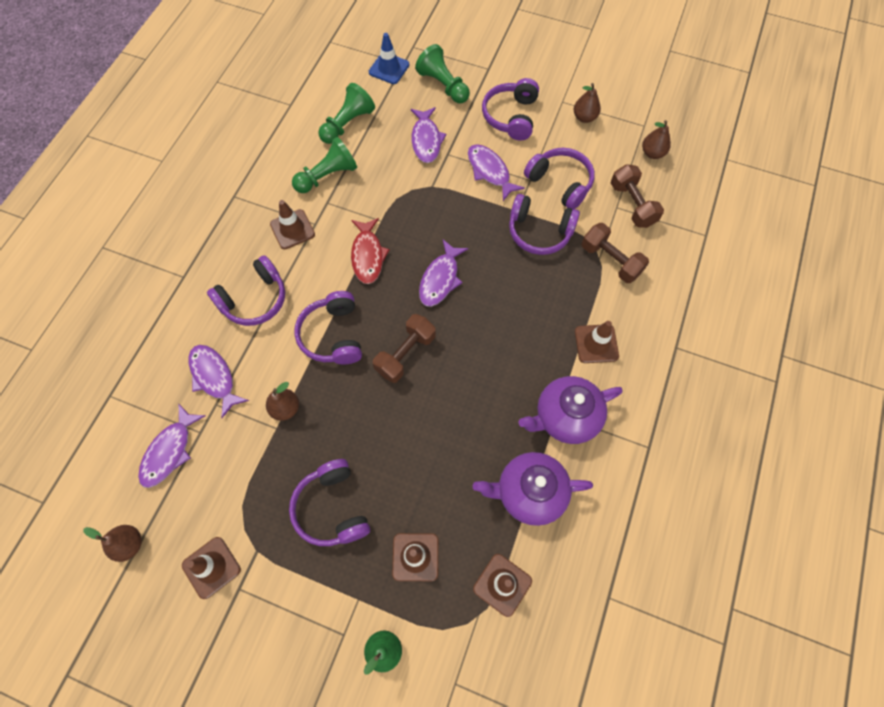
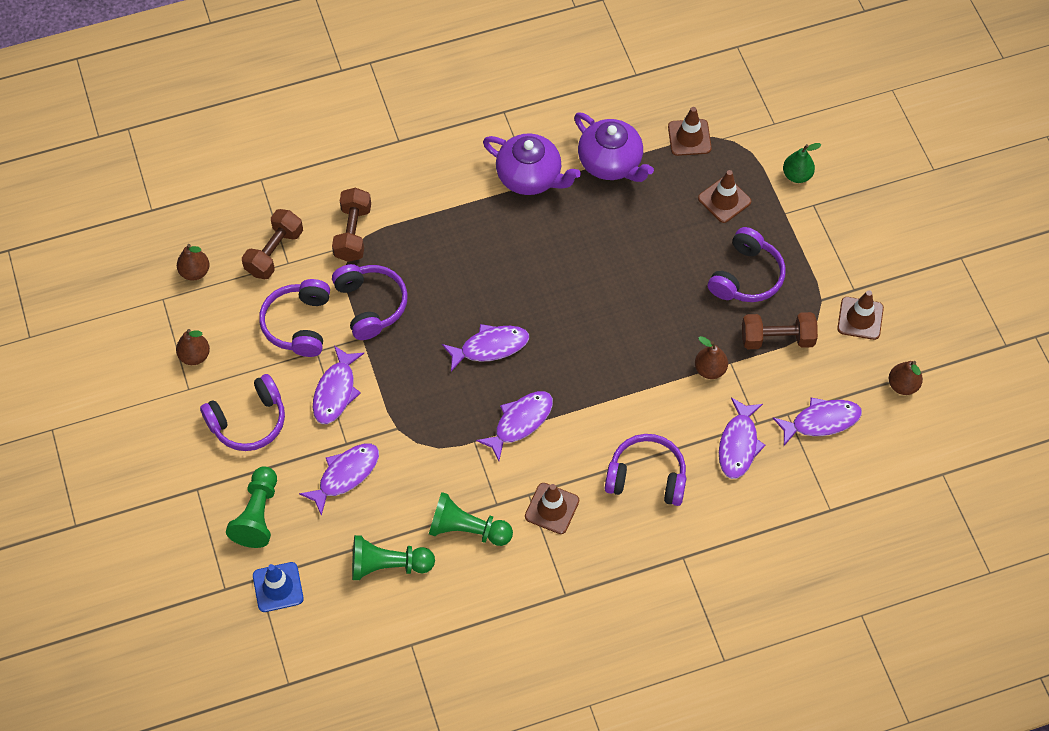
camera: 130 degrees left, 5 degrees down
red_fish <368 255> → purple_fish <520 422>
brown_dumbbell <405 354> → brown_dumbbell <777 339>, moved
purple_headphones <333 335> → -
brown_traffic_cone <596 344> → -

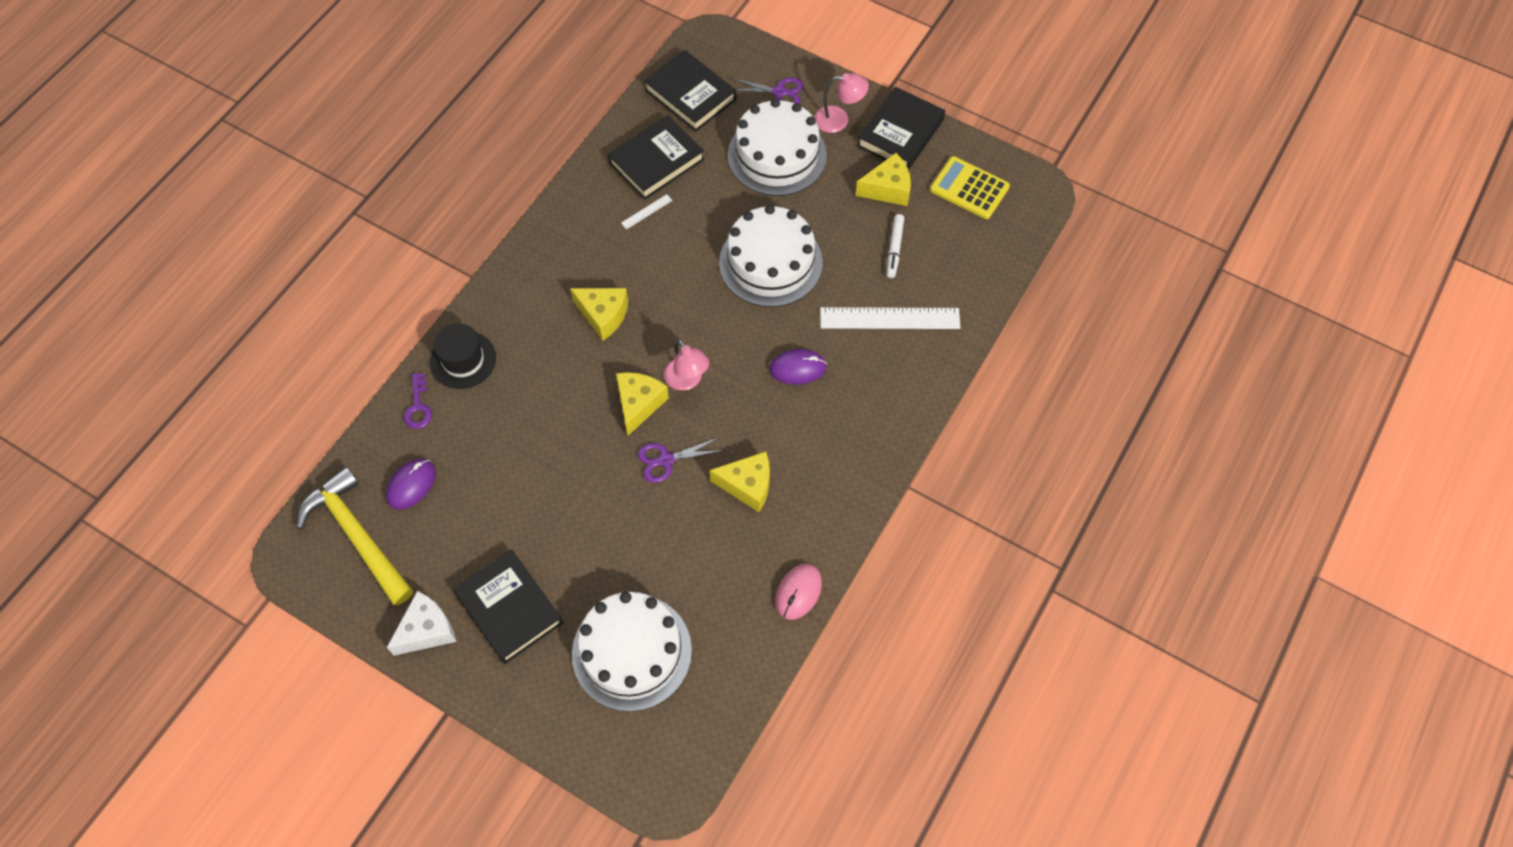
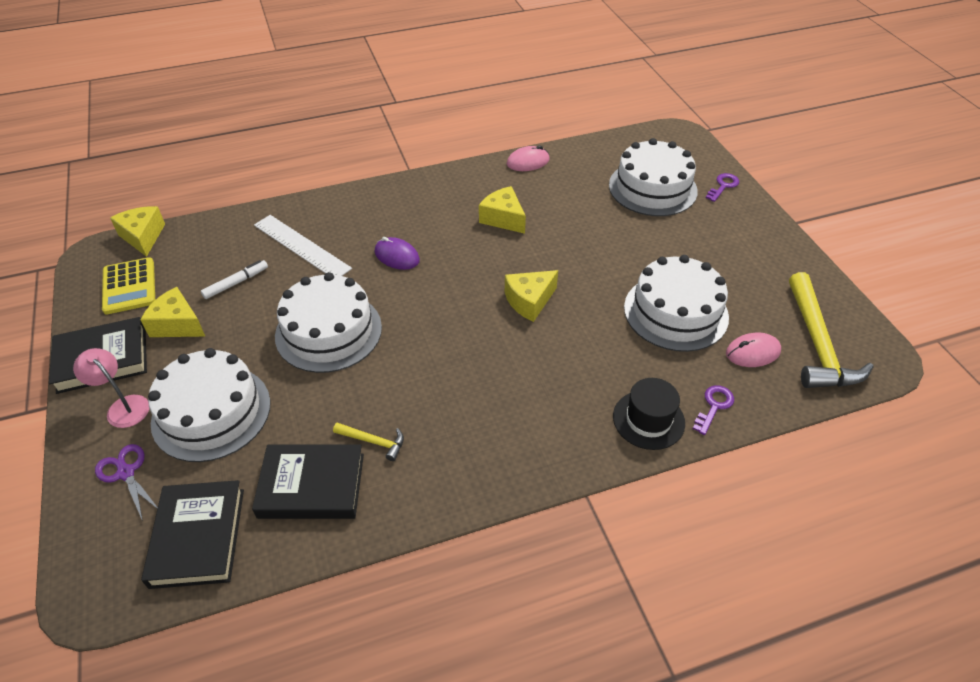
camera: 140 degrees left, 15 degrees down
yellow_cheese <603 315> → yellow_cheese <143 237>, moved
white_ruler <646 211> → yellow_hammer <373 441>
- → white_cake <675 312>
- → purple_key <723 186>
purple_mouse <411 485> → pink_mouse <752 352>
white_cheese <427 630> → -
black_book <509 609> → -
purple_scissors <666 460> → -
pink_lamp <687 380> → -

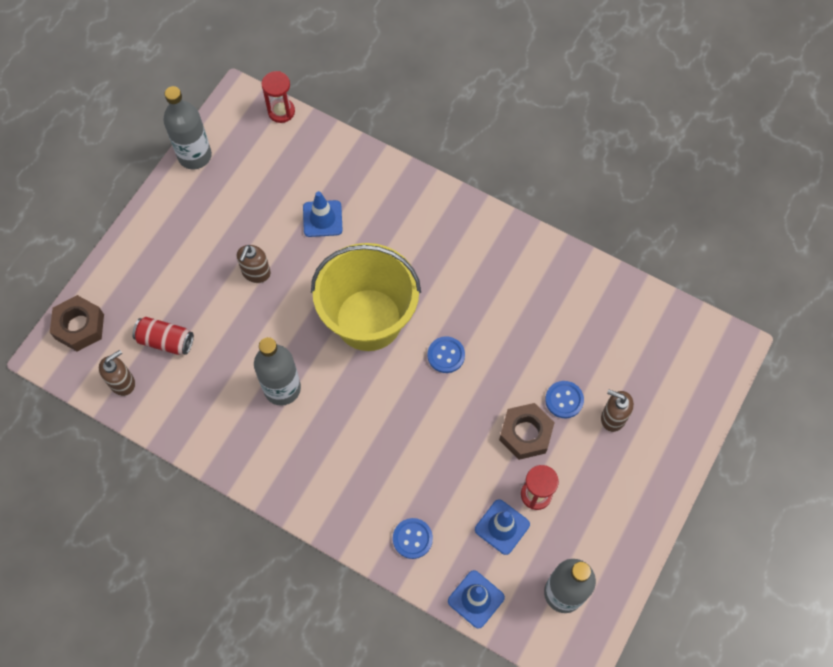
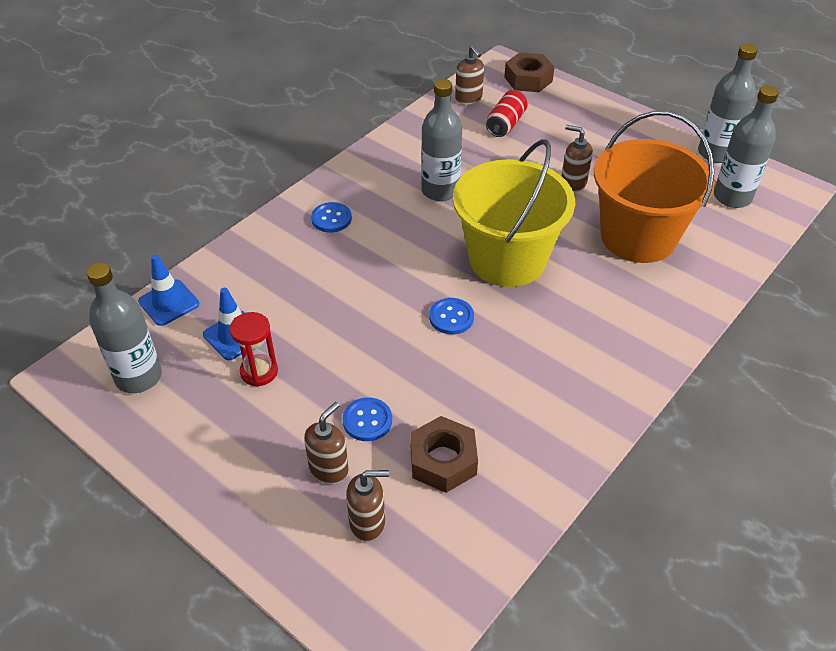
camera: 100 degrees right, 20 degrees down
blue_button <412 538> → blue_button <331 219>, moved
- → brown_soap_dispenser <368 523>
brown_nut <525 434> → brown_nut <443 460>, moved
blue_traffic_cone <322 219> → orange_bucket <638 237>
- → grey_bottle <732 197>
red_hourglass <281 111> → -

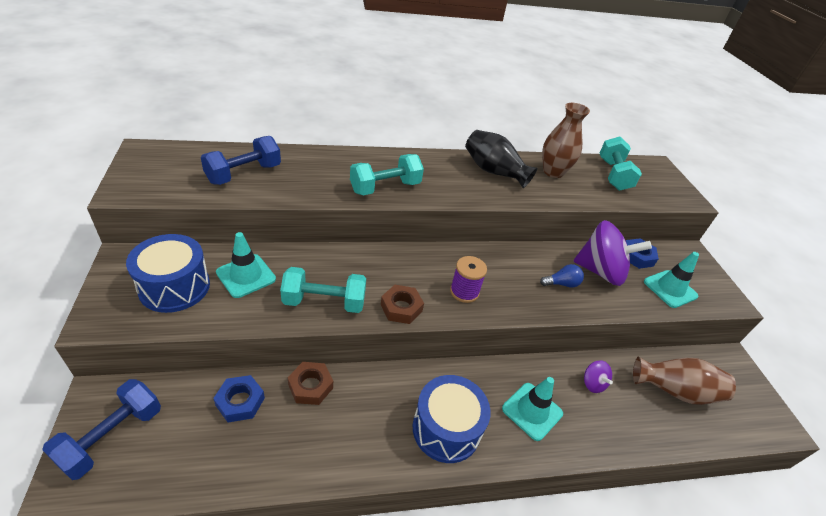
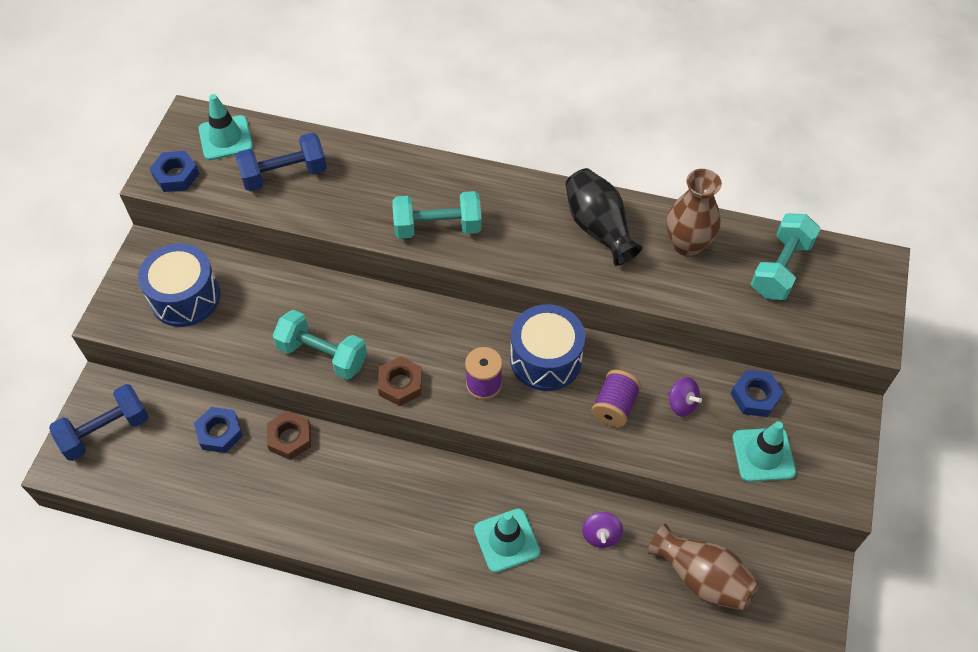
camera: 30 degrees right, 15 degrees up
- → blue_nut <176 175>
turquoise_traffic_cone <246 276> → turquoise_traffic_cone <226 138>, moved
blue_drum <446 429> → blue_drum <545 359>, moved
blue_light_bulb <561 284> → purple_spool <614 406>
purple_spinning_top <600 271> → purple_spinning_top <682 404>, x0.45

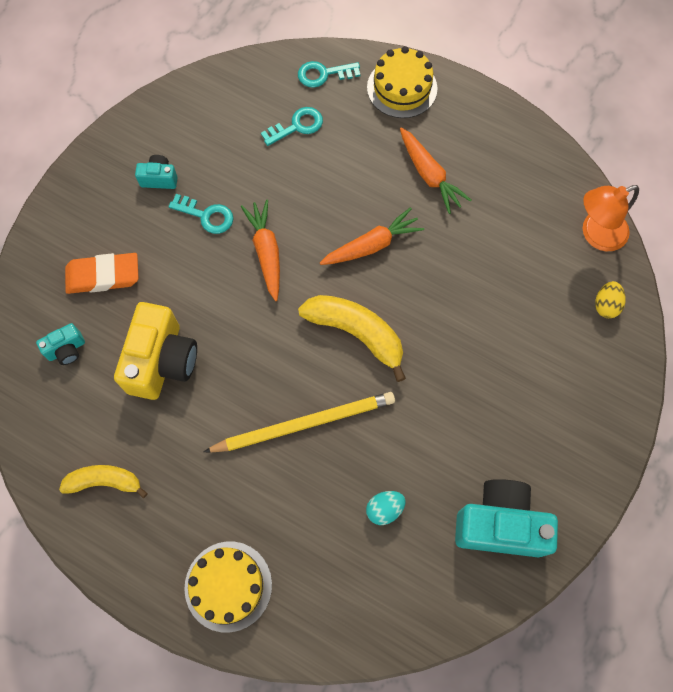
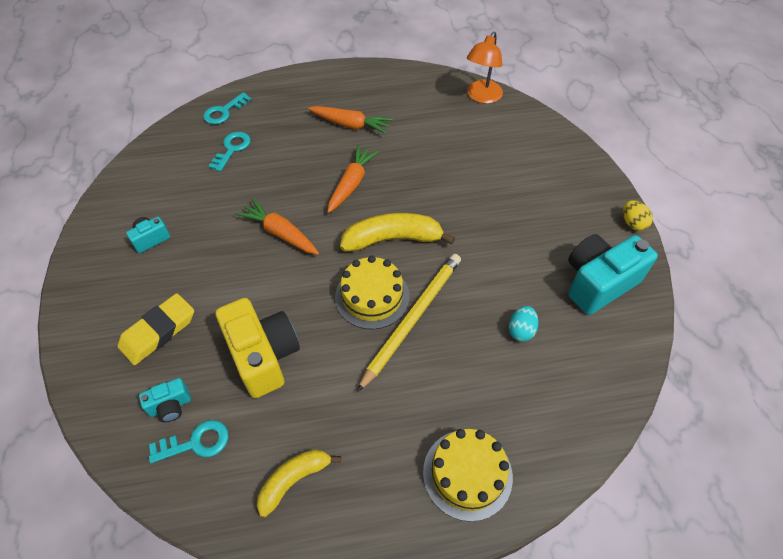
camera: 40 degrees left, 15 degrees down
orange_eraser <103 276> → yellow_eraser <158 331>
turquoise_camera <66 349> → turquoise_camera <170 406>, 45 degrees clockwise
turquoise_key <206 216> → turquoise_key <196 443>, moved
yellow_cake <402 88> → yellow_cake <372 296>, moved
yellow_egg <605 305> → yellow_egg <632 223>, moved

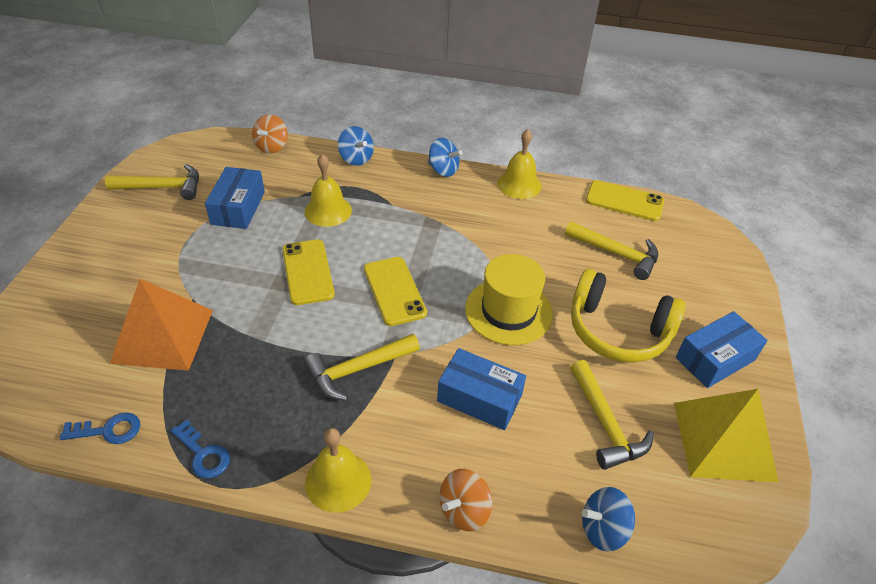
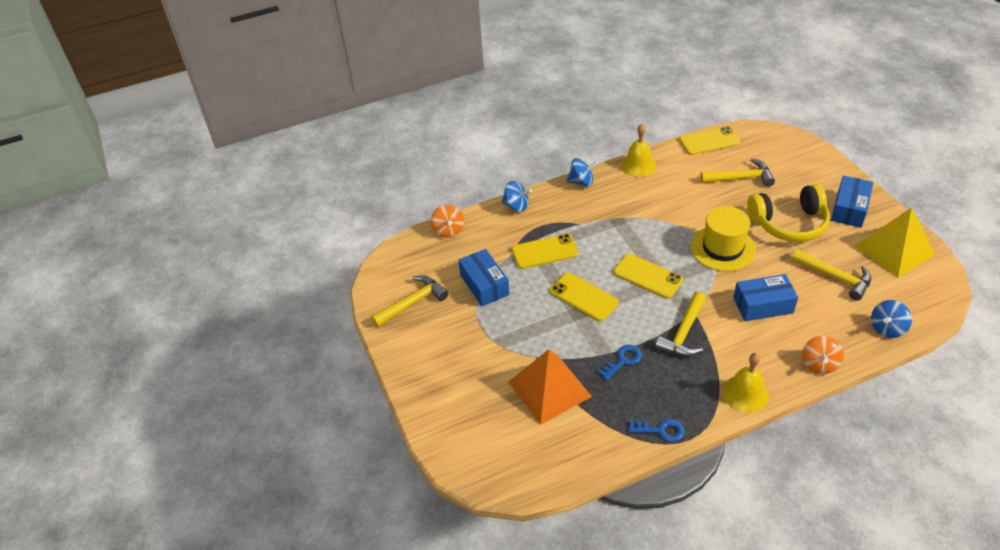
camera: 30 degrees left, 0 degrees up
yellow_bell <328 211> → yellow_phone <544 251>
blue_key <108 430> → blue_key <623 360>, moved

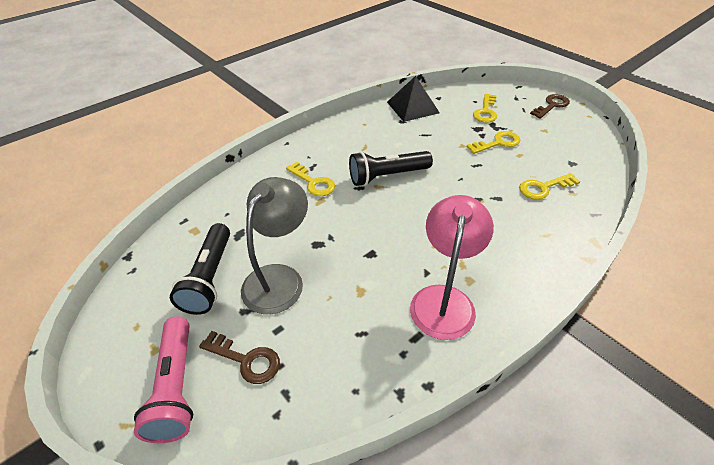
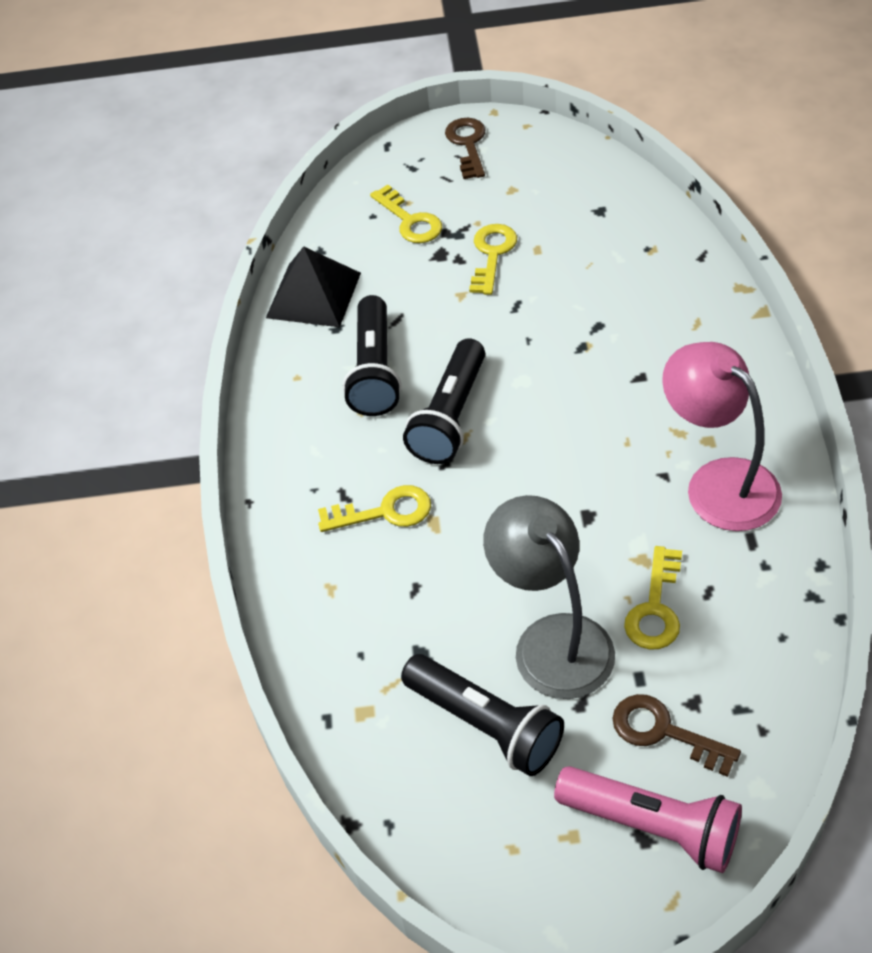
camera: 50 degrees left, 5 degrees up
- → black_flashlight <375 370>
brown_key <246 360> → brown_key <664 732>, 120 degrees counterclockwise
yellow_key <543 188> → yellow_key <655 608>, moved

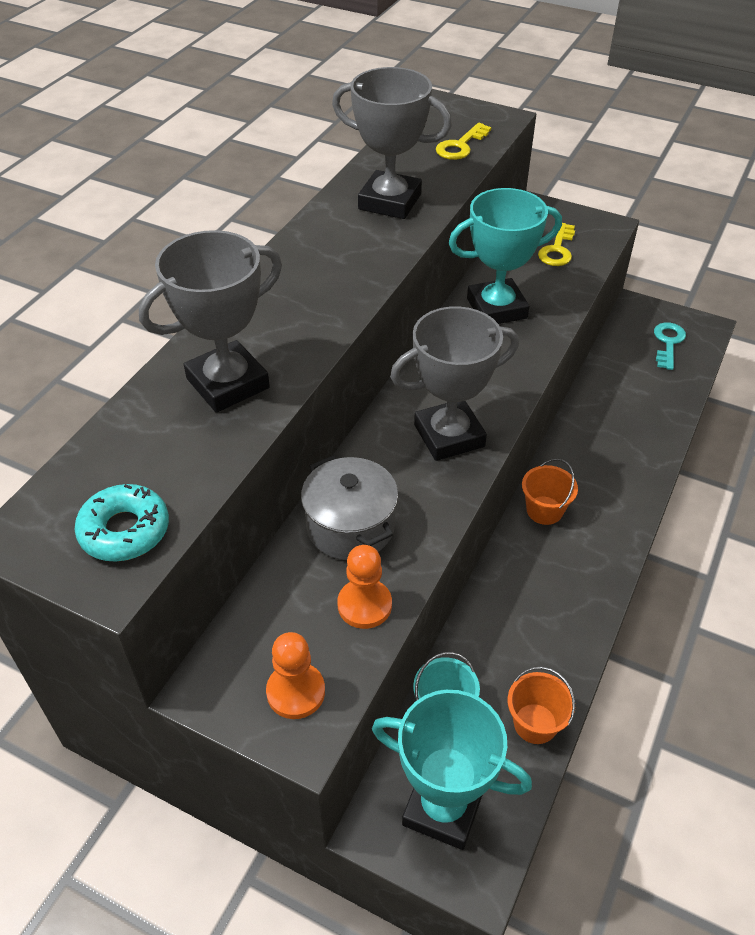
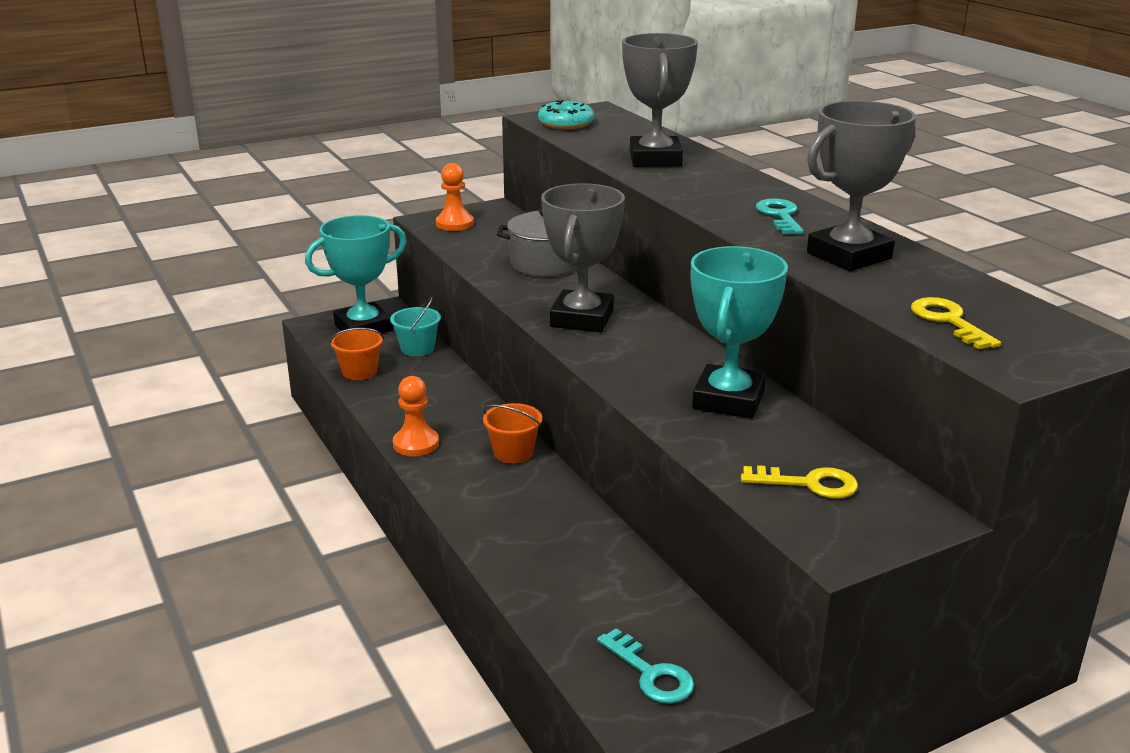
camera: 125 degrees right, 20 degrees down
orange_pawn <364 605> → orange_pawn <416 444>, moved
yellow_key <557 249> → yellow_key <808 484>, 135 degrees clockwise
- → turquoise_key <780 216>

